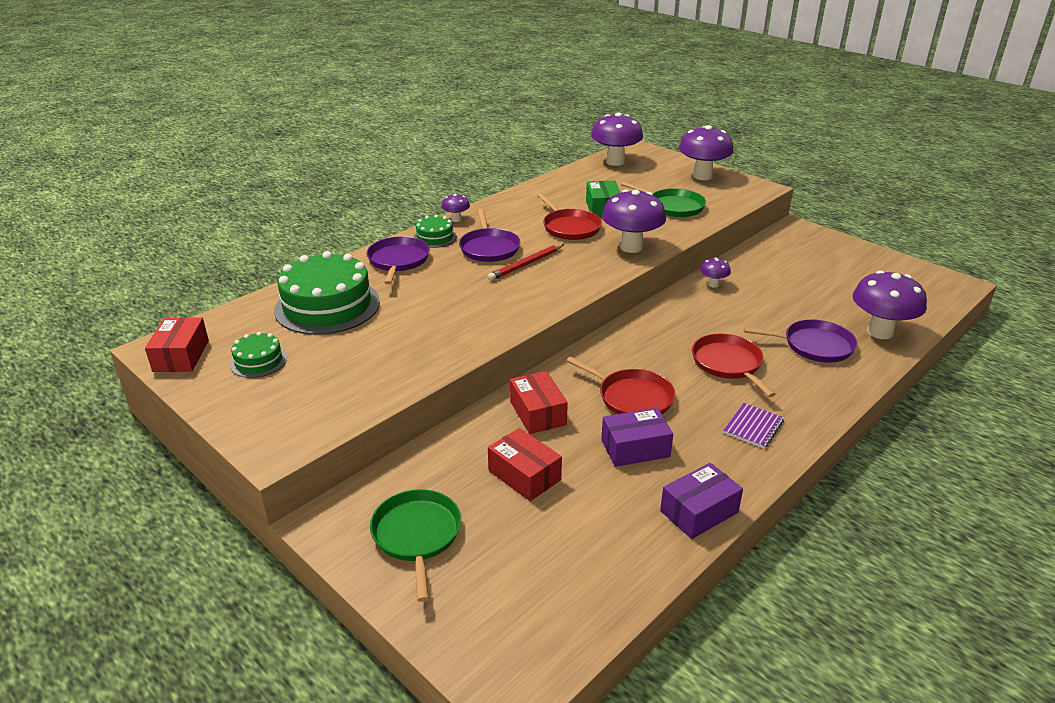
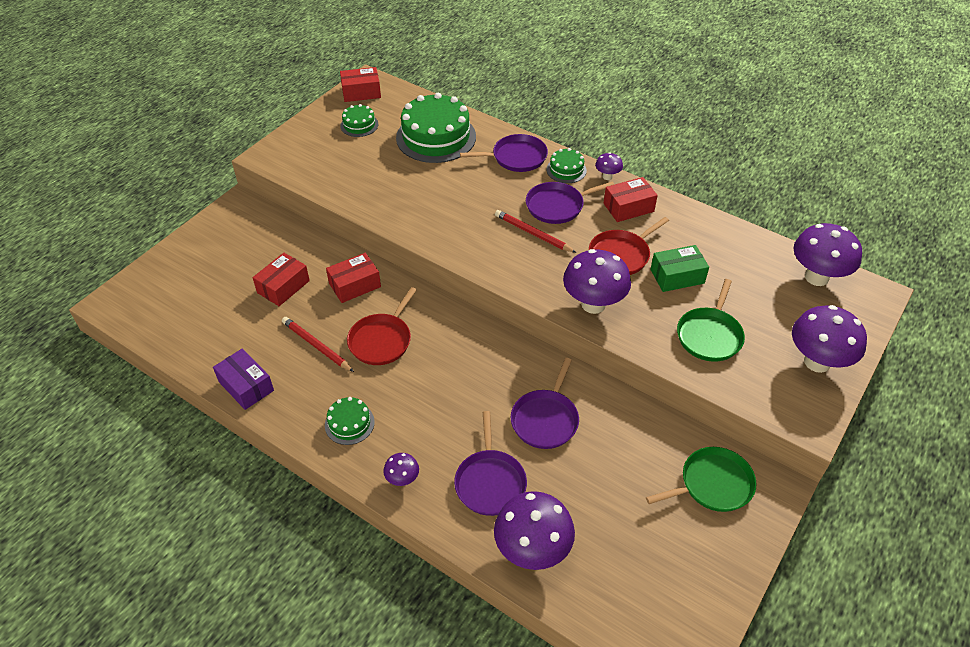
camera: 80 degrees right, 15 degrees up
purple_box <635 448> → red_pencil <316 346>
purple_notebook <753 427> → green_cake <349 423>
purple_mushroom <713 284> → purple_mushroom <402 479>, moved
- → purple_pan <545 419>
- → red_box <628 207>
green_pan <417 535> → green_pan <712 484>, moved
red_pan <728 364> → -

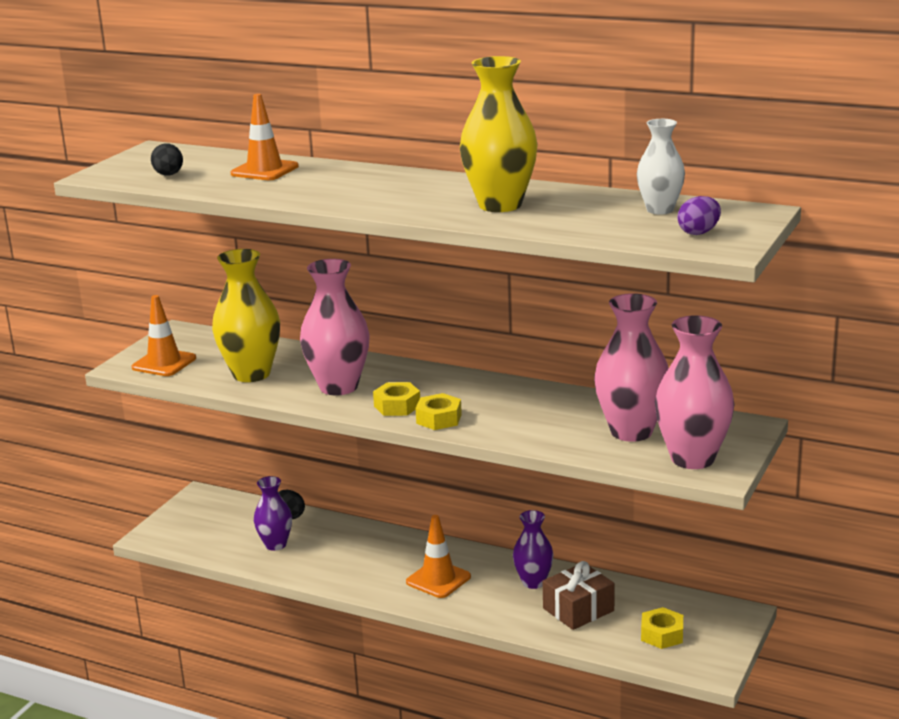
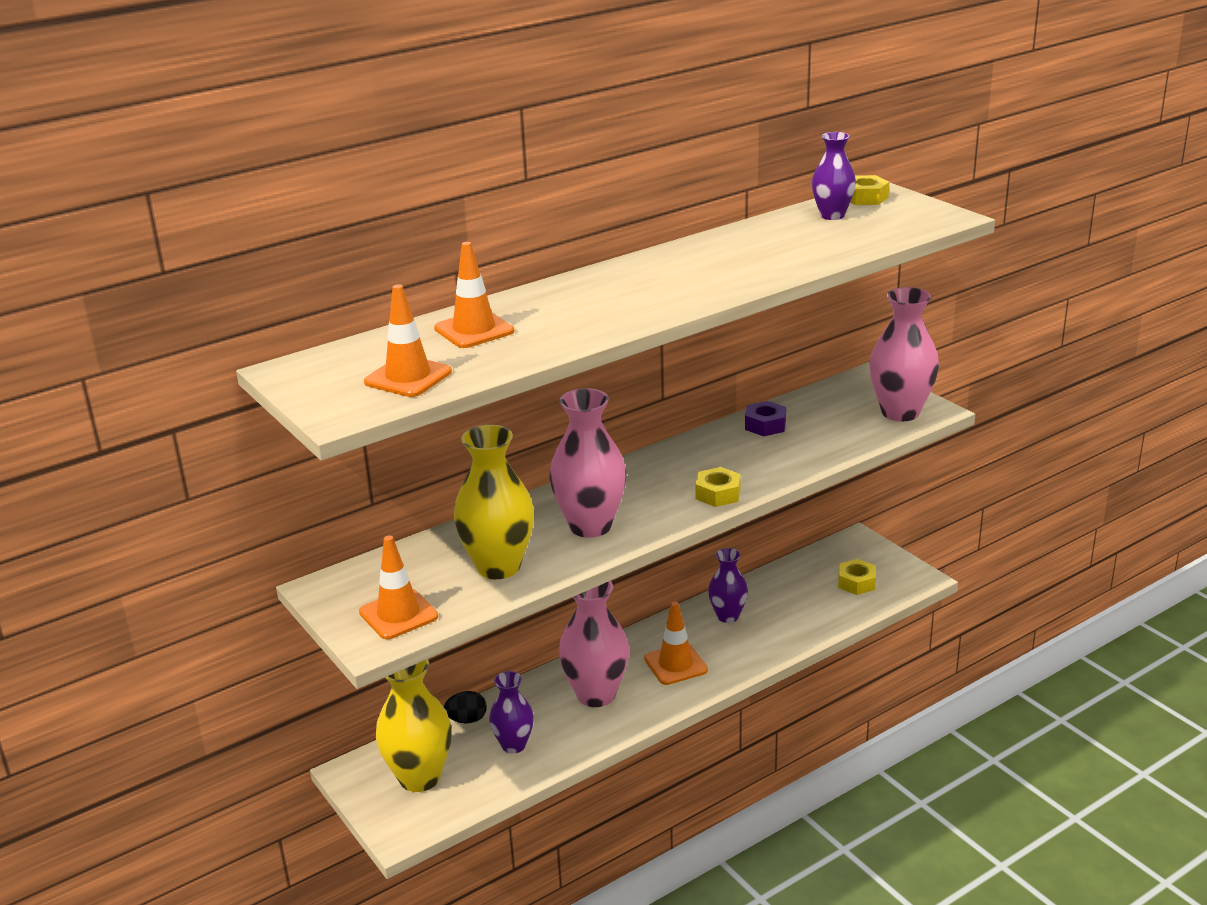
camera: 60 degrees left, 5 degrees up
black_egg <169 175> → orange_traffic_cone <408 377>
yellow_vase <500 205> → yellow_vase <419 777>, moved
pink_vase <631 431> → pink_vase <596 694>, moved
- → purple_nut <765 425>
white_vase <660 210> → purple_vase <832 215>
yellow_nut <397 406> → yellow_nut <865 198>, moved
brown_gift <578 609> → -
purple_egg <699 232> → -

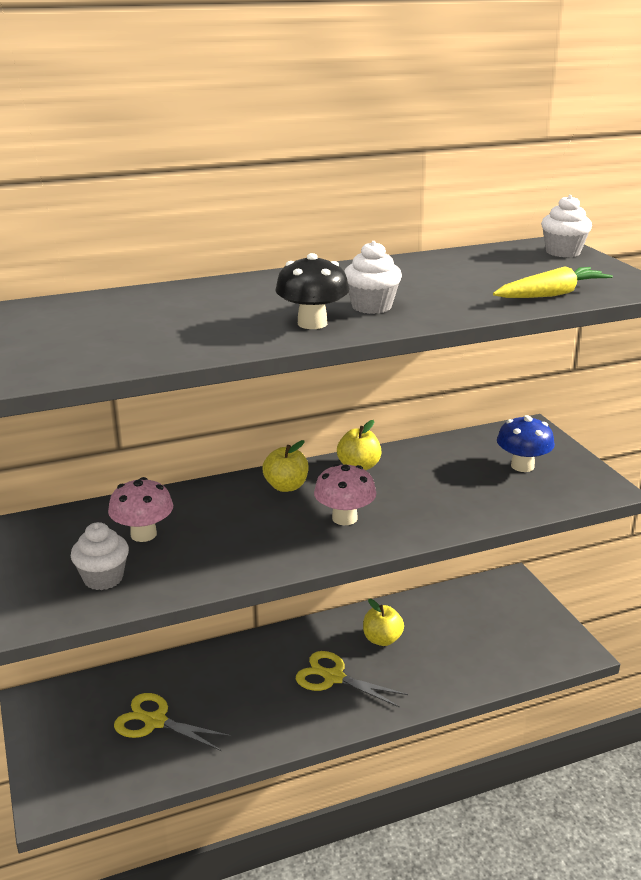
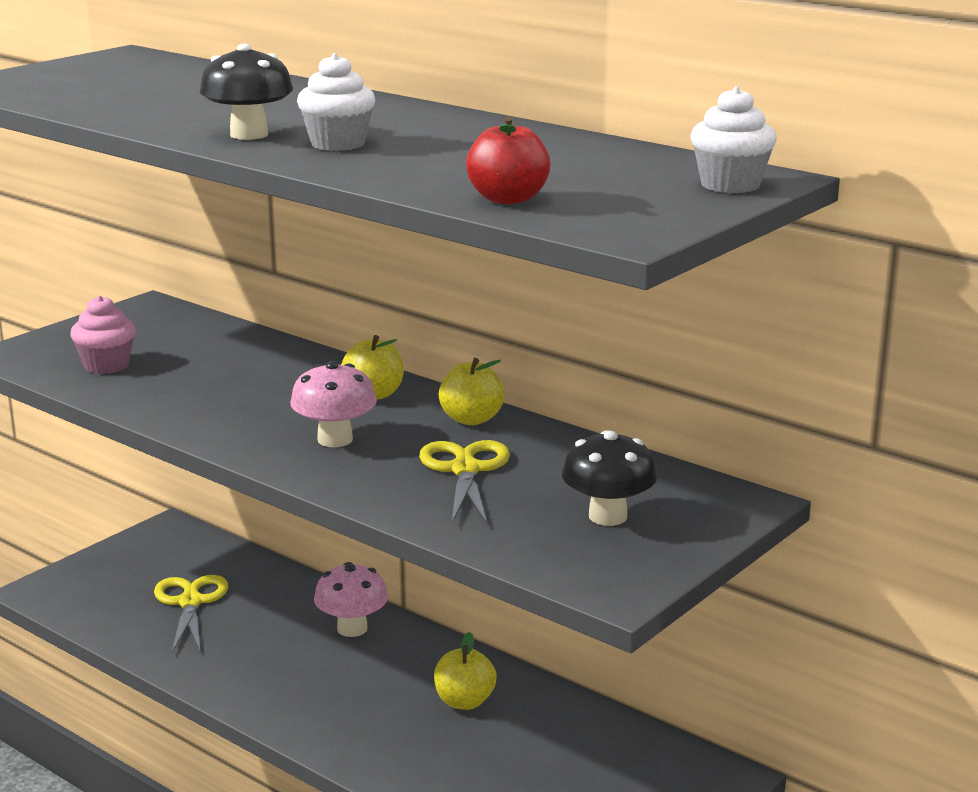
camera: 60 degrees right, 5 degrees down
white_cupcake <103 578> → pink_cupcake <106 365>
pink_mushroom <143 534> → pink_mushroom <352 628>, moved
yellow_scissors <334 677> → yellow_scissors <465 470>, moved
yellow_carrot <551 294> → red_apple <508 199>
blue_mushroom <522 466> → black_mushroom <608 516>

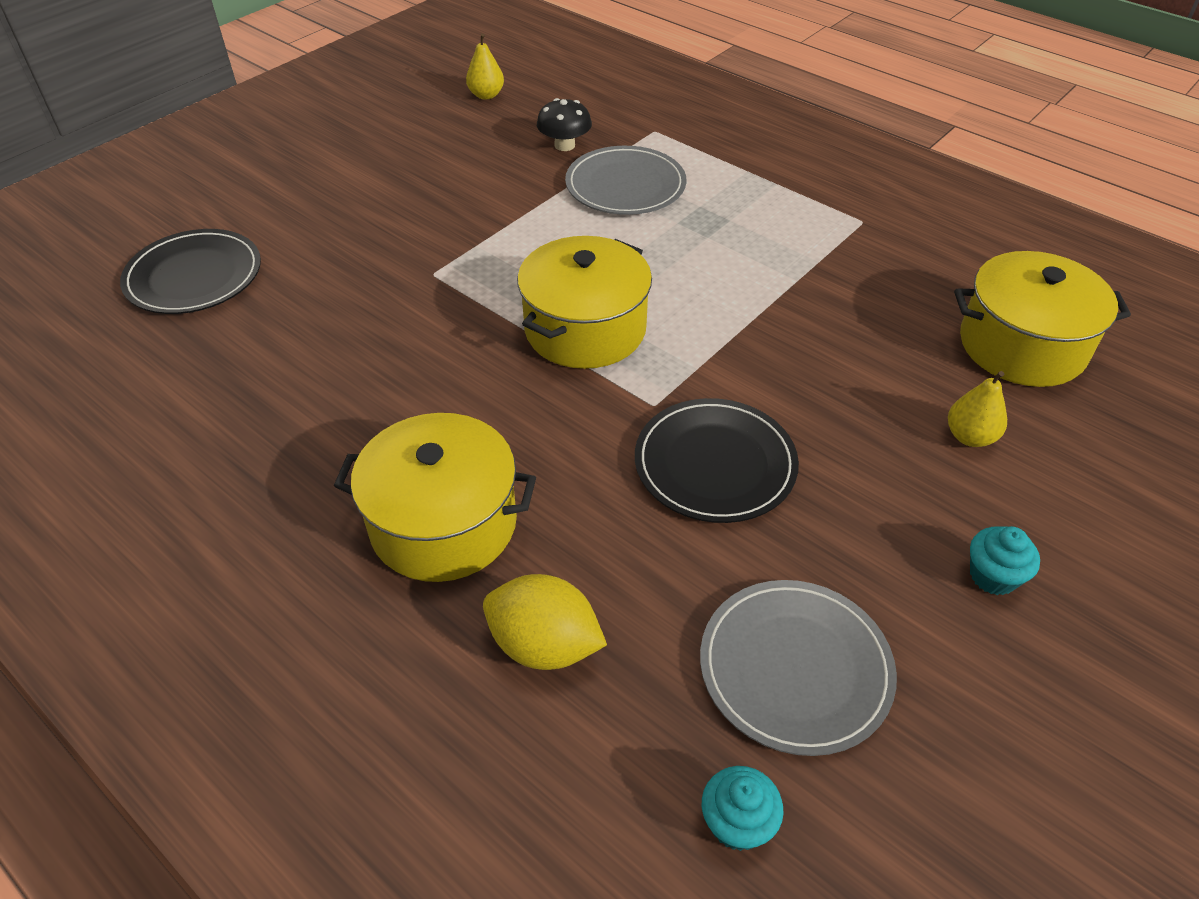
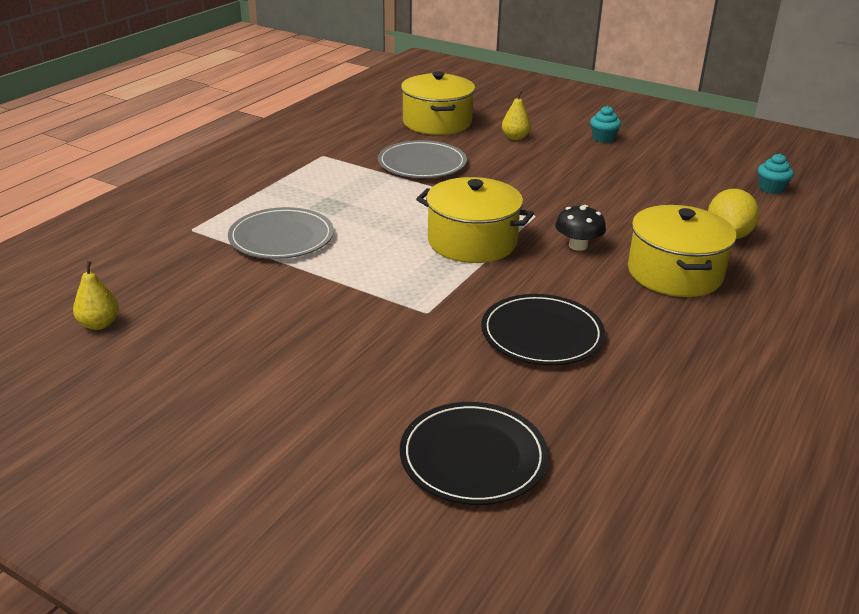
camera: 100 degrees left, 15 degrees down
grey_plate <795 668> → grey_plate <422 163>, moved
black_plate <715 464> → black_plate <542 334>, moved
black_mushroom <564 145> → black_mushroom <578 246>, moved

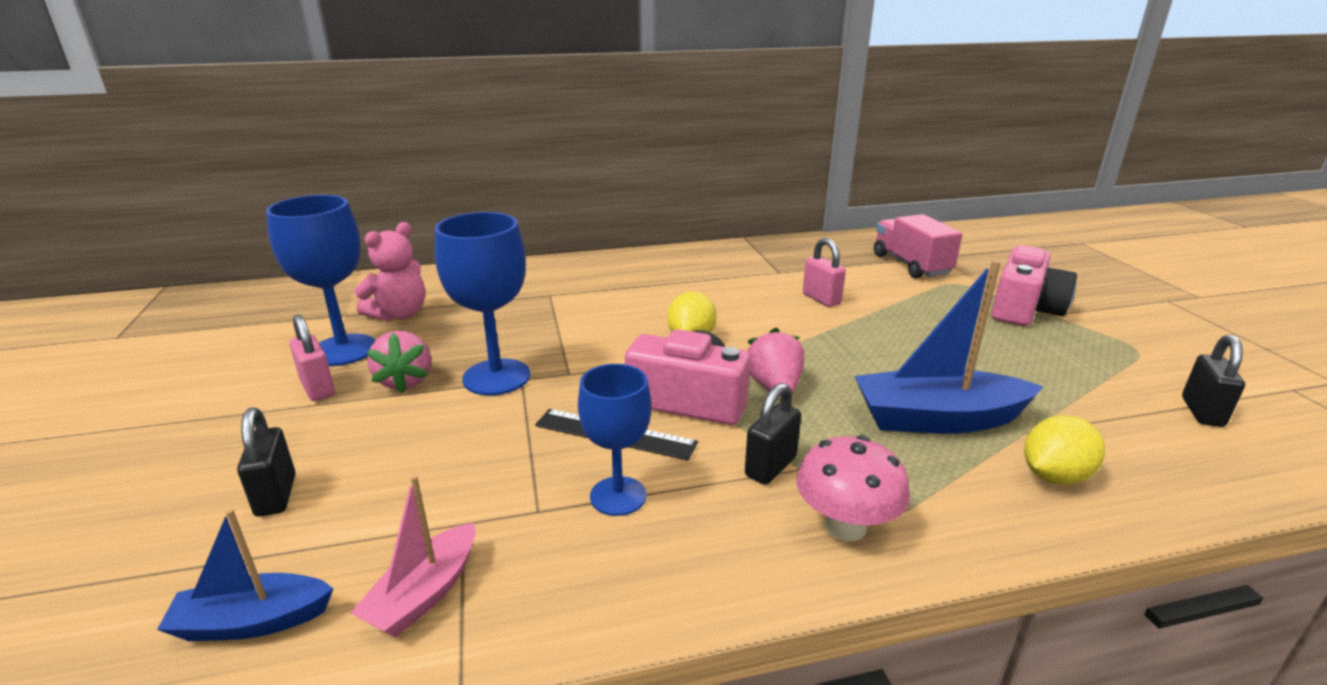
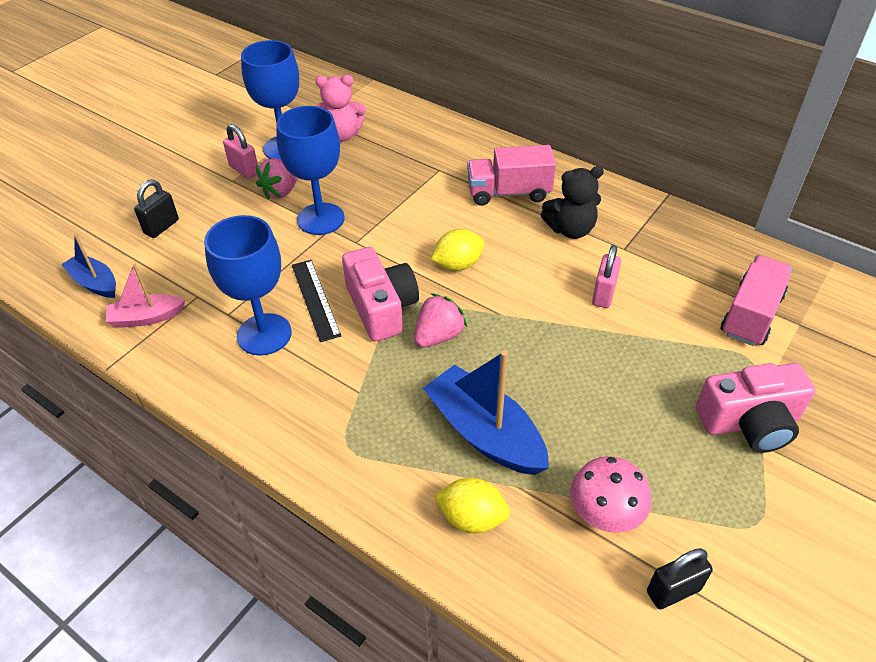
camera: 50 degrees right, 20 degrees up
blue_goblet <618 496> → blue_goblet <264 334>, x1.51
pink_padlock <318 388> → pink_padlock <244 170>, 60 degrees counterclockwise
- → pink_truck <509 193>
- → black_teddy_bear <570 229>
pink_mushroom <845 526> → pink_mushroom <605 514>, moved
black_padlock <770 467> → -

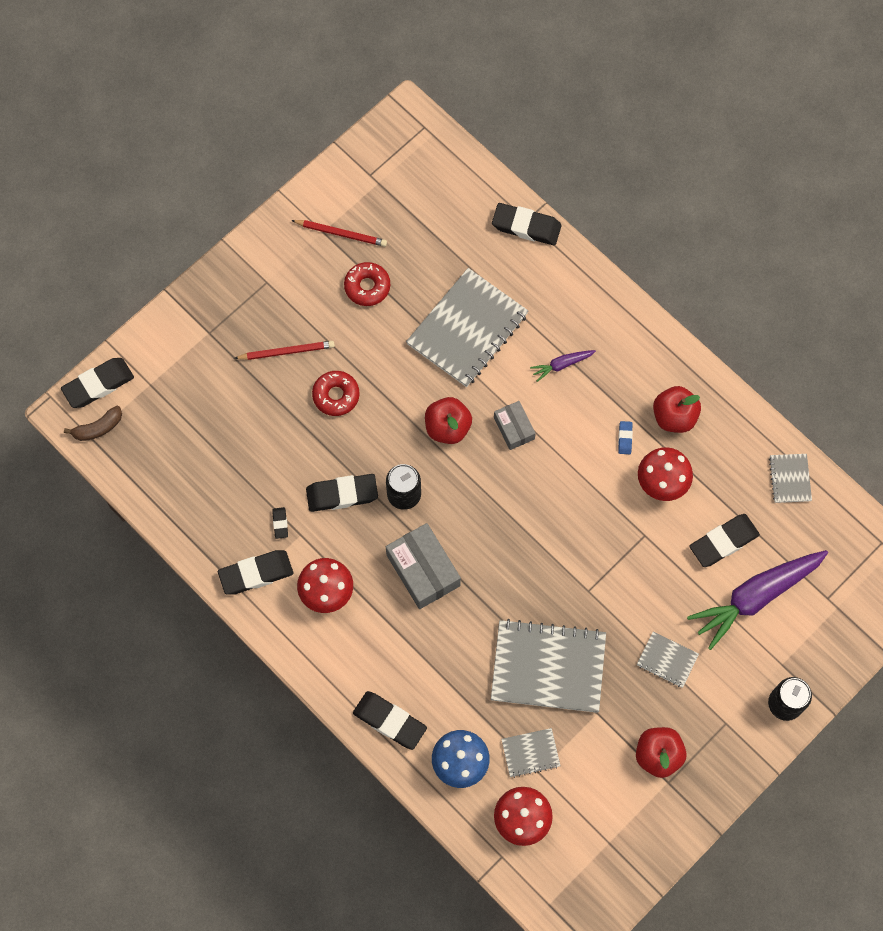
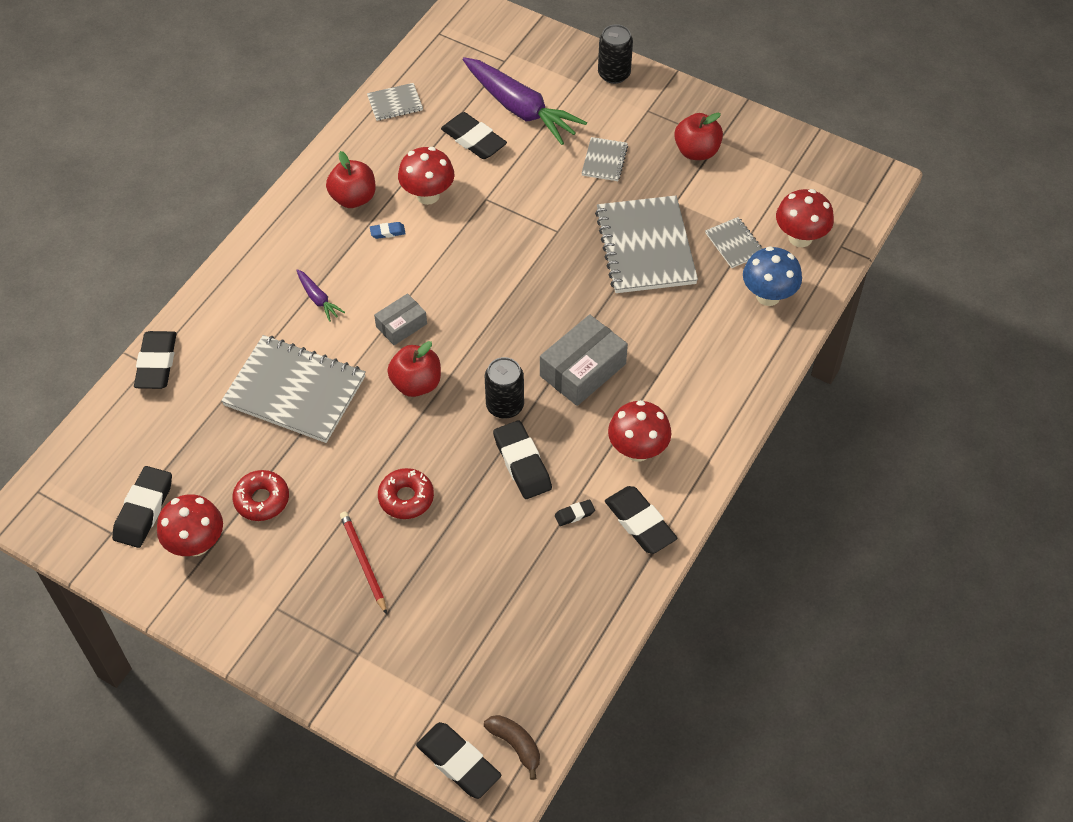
camera: 105 degrees left, 15 degrees down
black_eraser <389 721> → black_eraser <144 510>, moved
red_pencil <341 233> → red_mushroom <196 544>

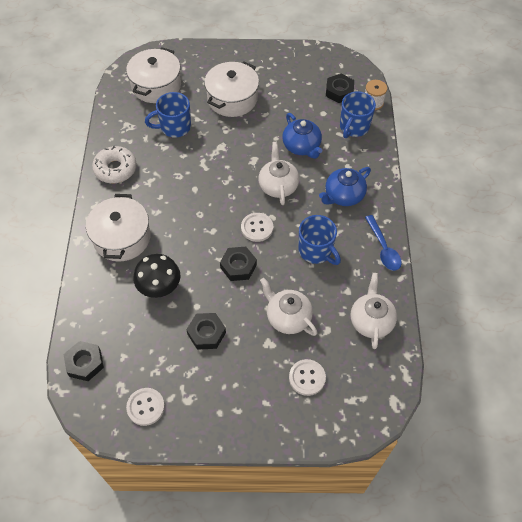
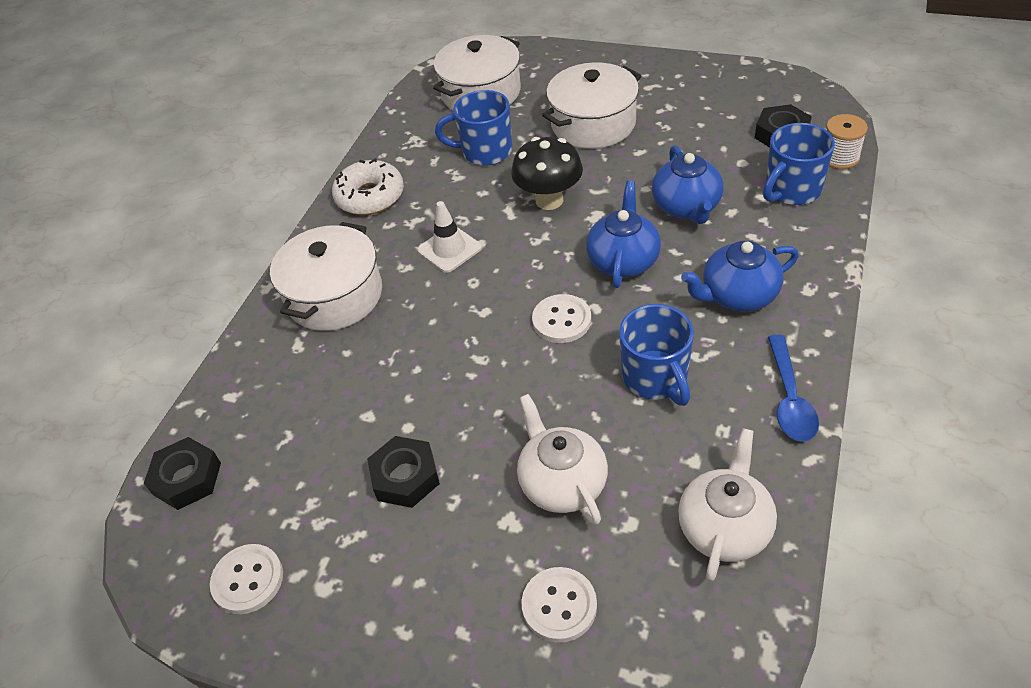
camera: 25 degrees right, 10 degrees down
- → white_traffic_cone <449 249>
black_mushroom <160 288> → black_mushroom <549 200>, moved
white_teapot <278 186> → blue_teapot <623 260>
black_nut <238 266> → -

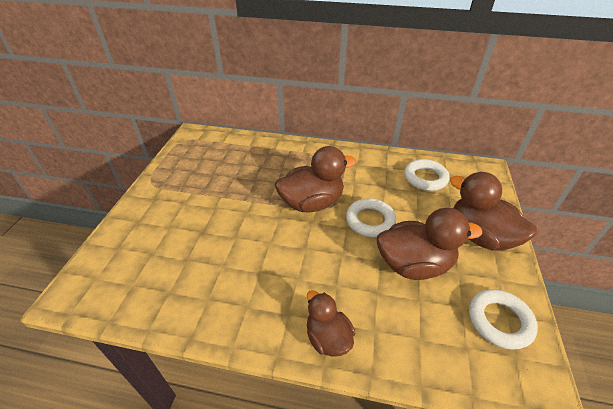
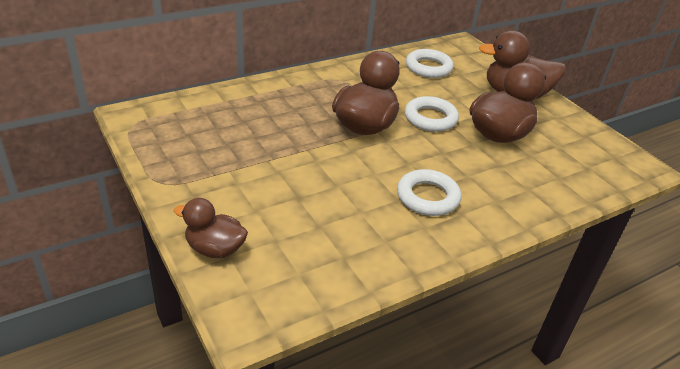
camera: 45 degrees left, 5 degrees down
brown_duck <328 338> → brown_duck <215 249>, moved
white_ring <499 321> → white_ring <427 197>, moved

